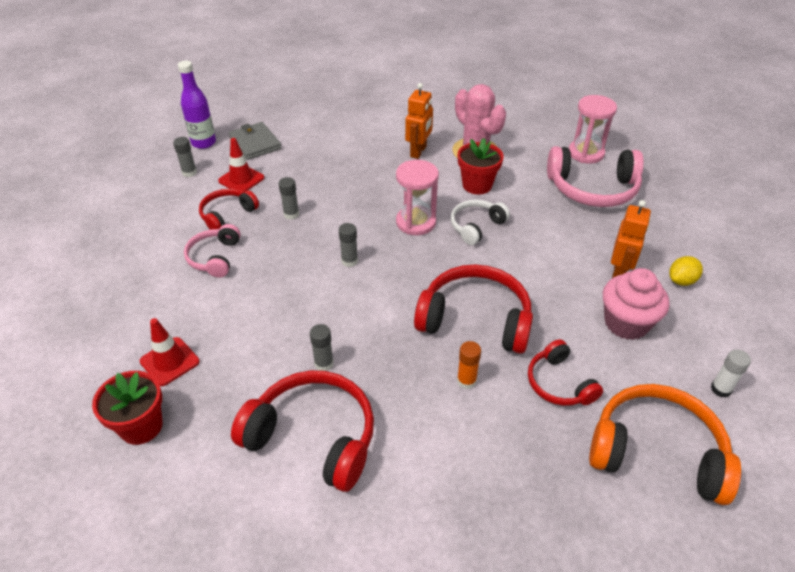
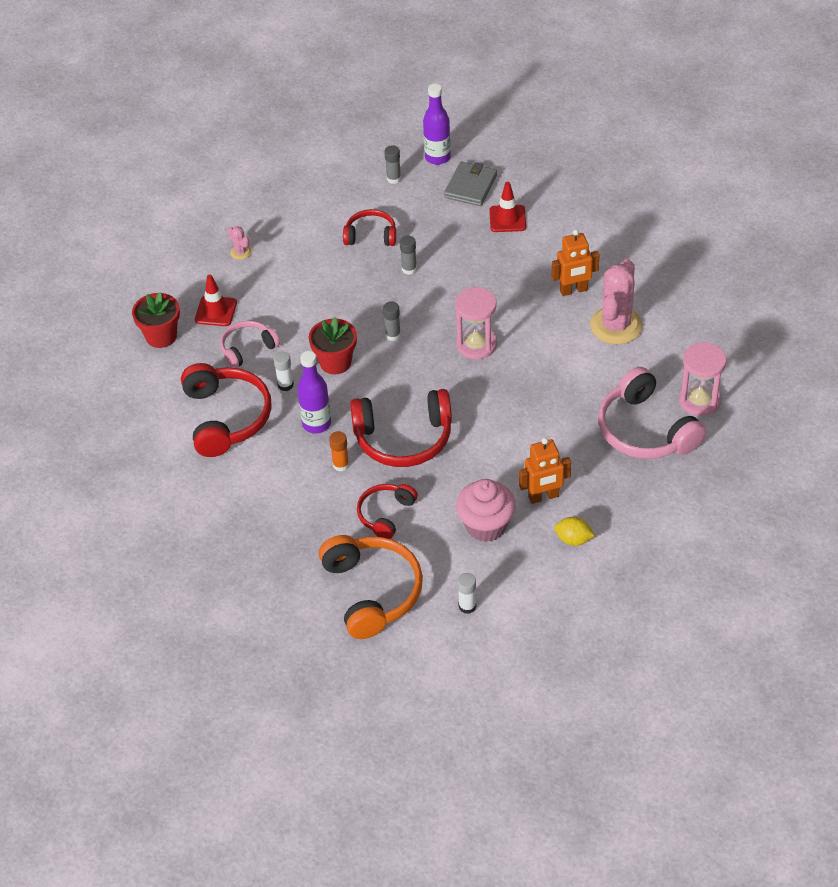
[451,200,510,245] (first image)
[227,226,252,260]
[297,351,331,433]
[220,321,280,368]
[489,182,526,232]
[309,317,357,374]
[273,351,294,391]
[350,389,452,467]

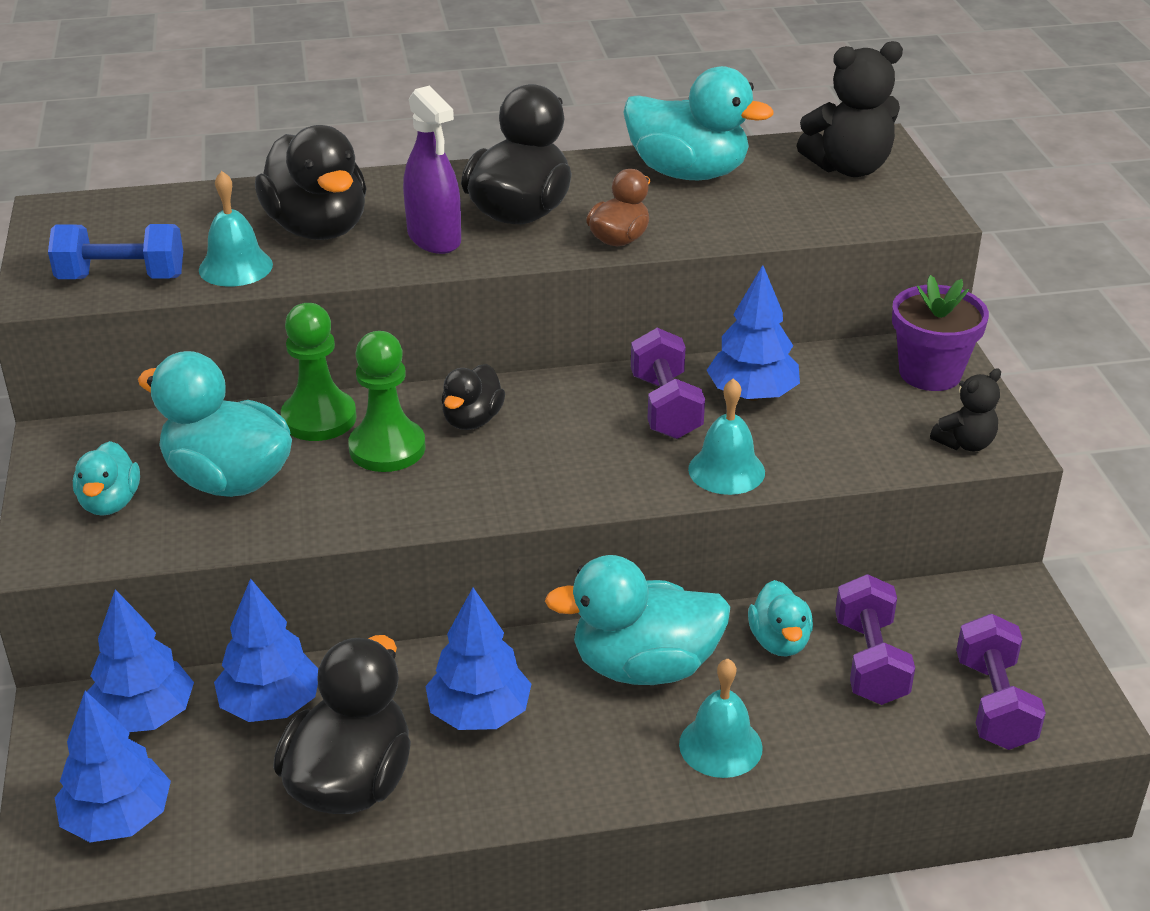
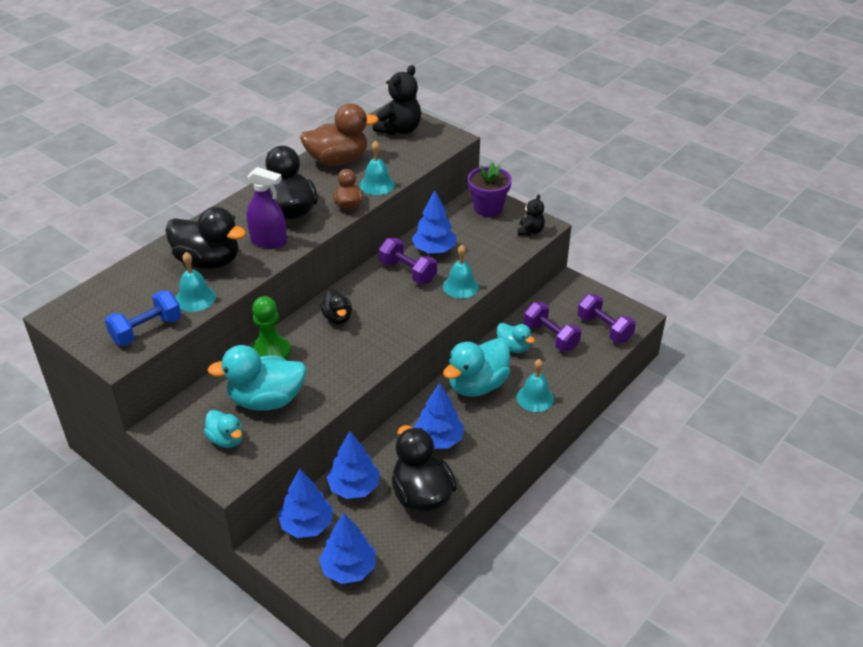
[348,331,425,472] (first image)
[360,141,395,195]
[300,103,378,166]

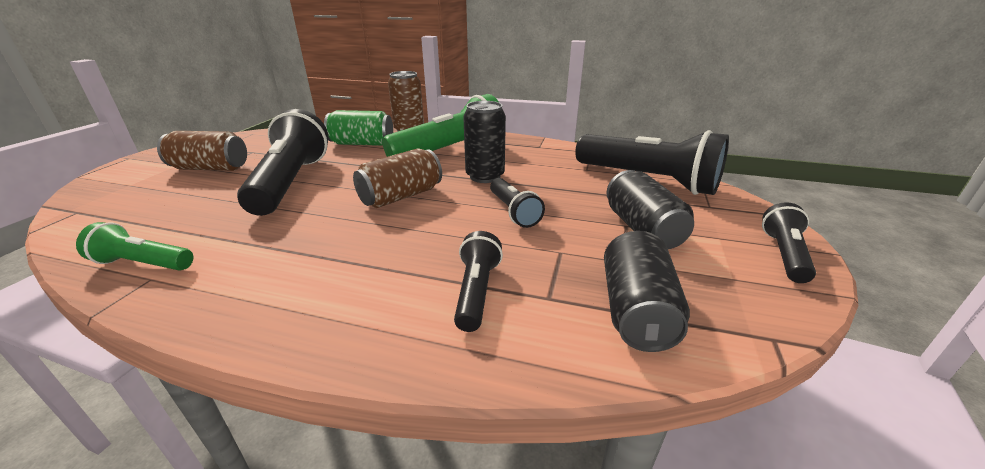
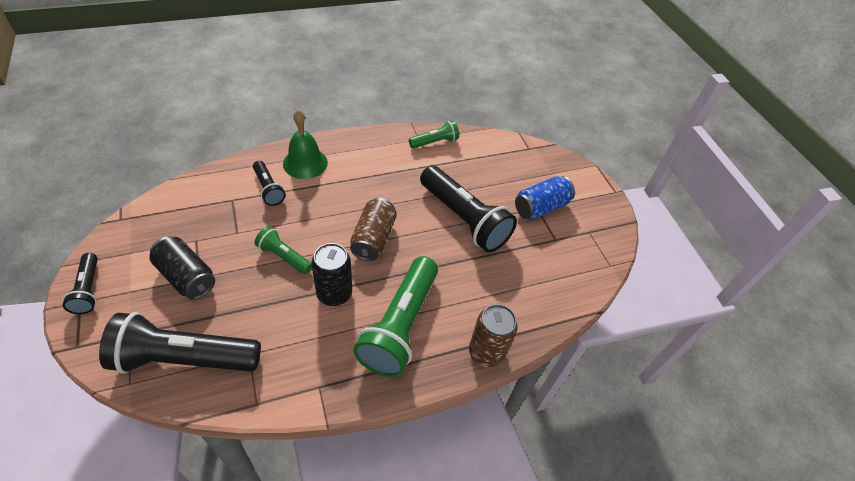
[324,110,393,146] (first image)
[604,231,690,352] (first image)
[283,110,328,179]
[515,176,575,220]
[254,226,312,274]

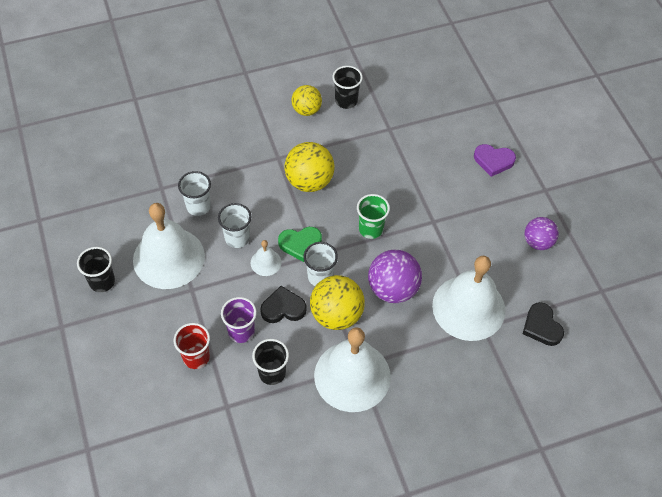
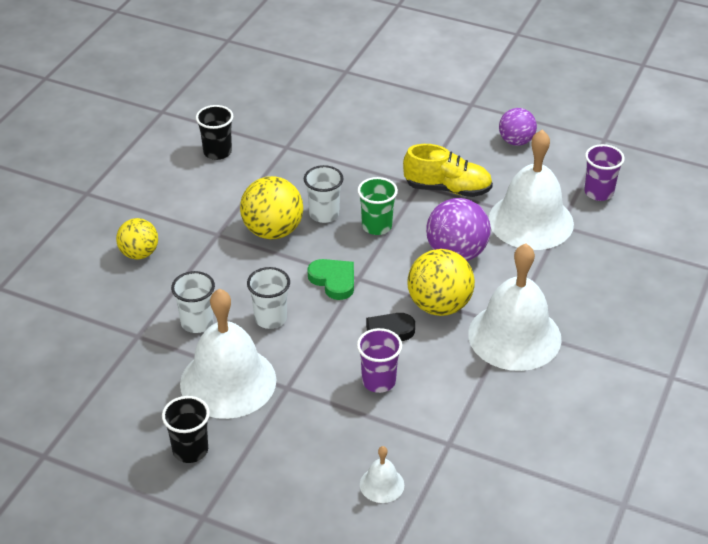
[174,323,210,369] (first image)
[252,339,289,385] (first image)
[474,144,516,177] (first image)
[403,144,493,197]
[360,446,404,503]
[116,218,158,260]
[304,165,343,223]
[584,144,625,201]
[307,259,354,300]

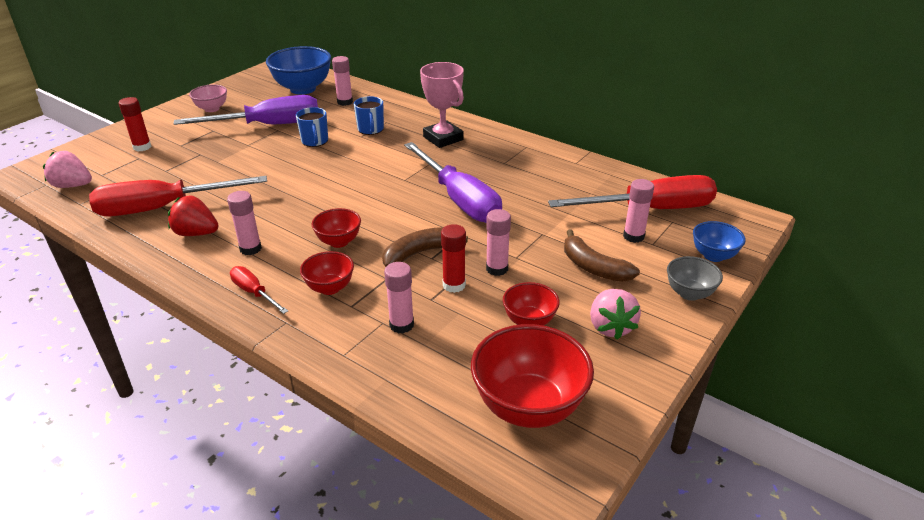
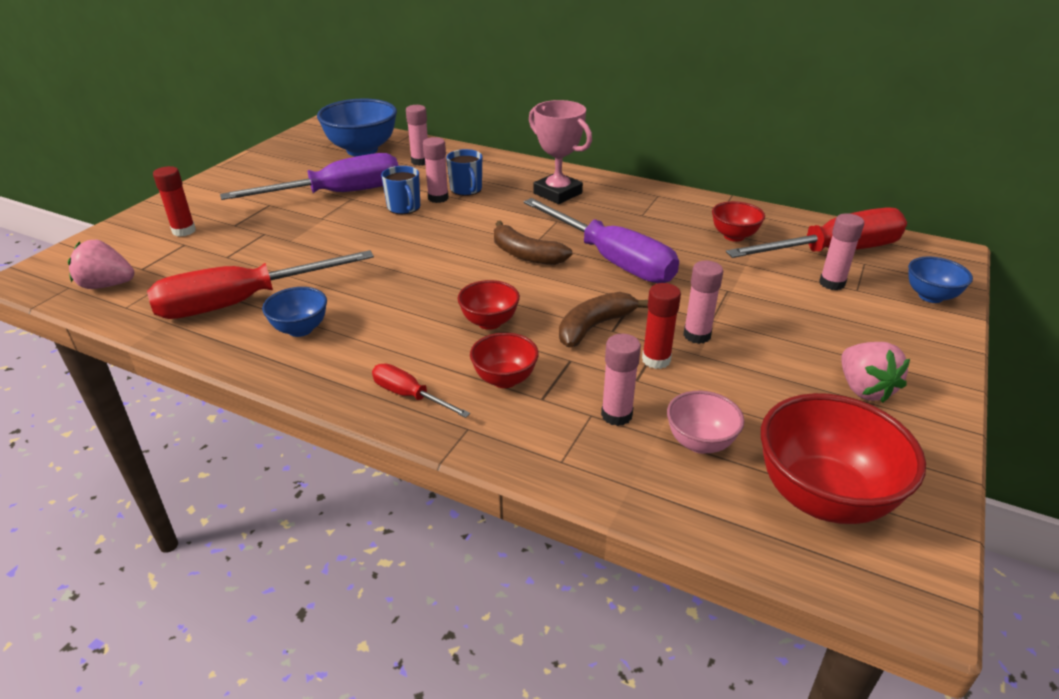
[667,256,723,301] (first image)
[667,391,745,454]
[423,137,449,203]
[712,201,765,242]
[494,221,572,265]
[262,287,327,337]

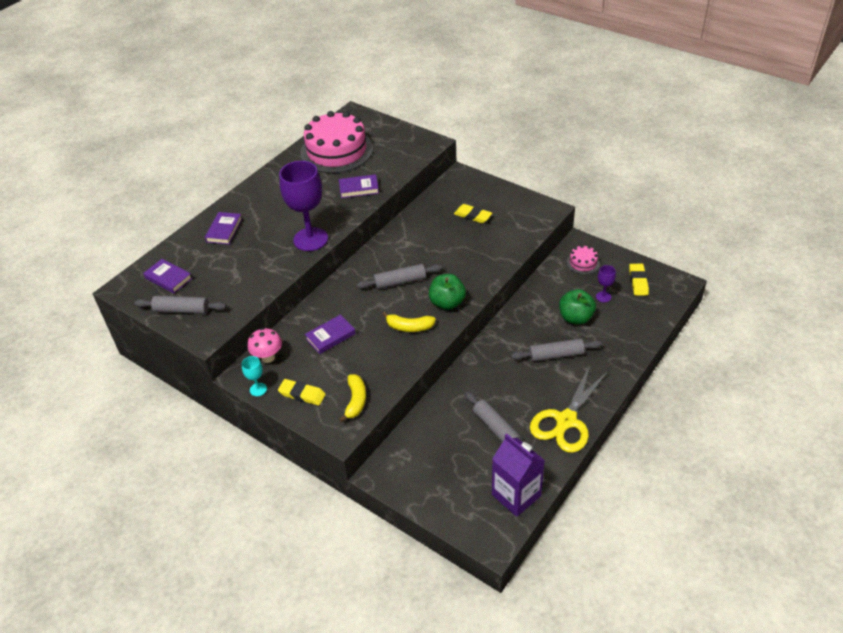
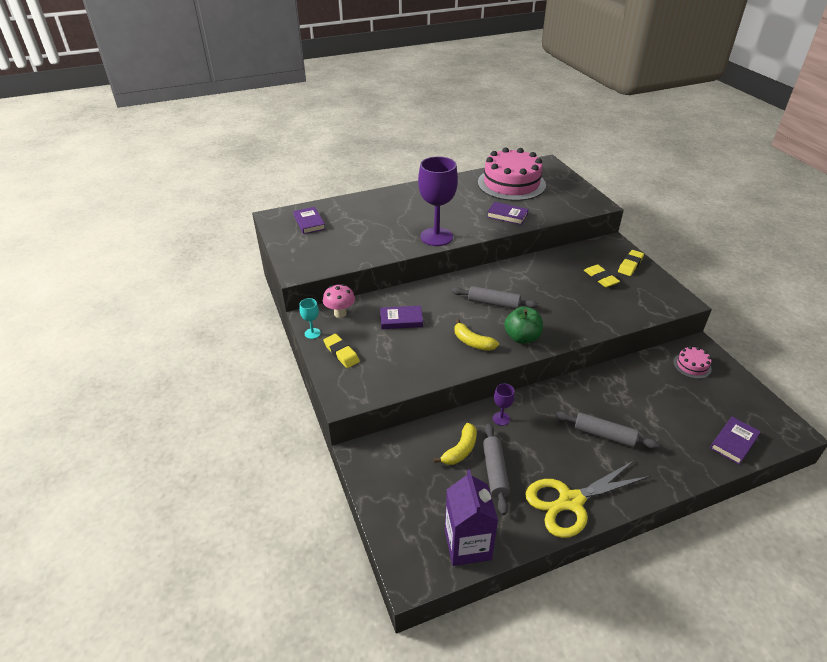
[134,296,226,314] (first image)
[559,289,596,325] (first image)
[710,417,761,465]
[433,423,477,465]
[493,384,515,426]
[618,250,644,276]

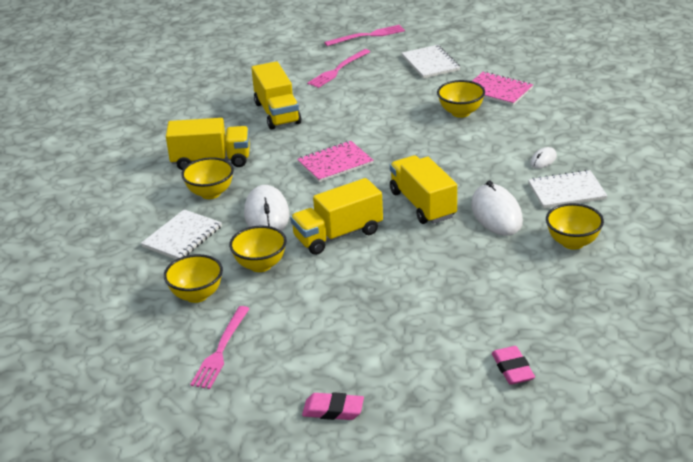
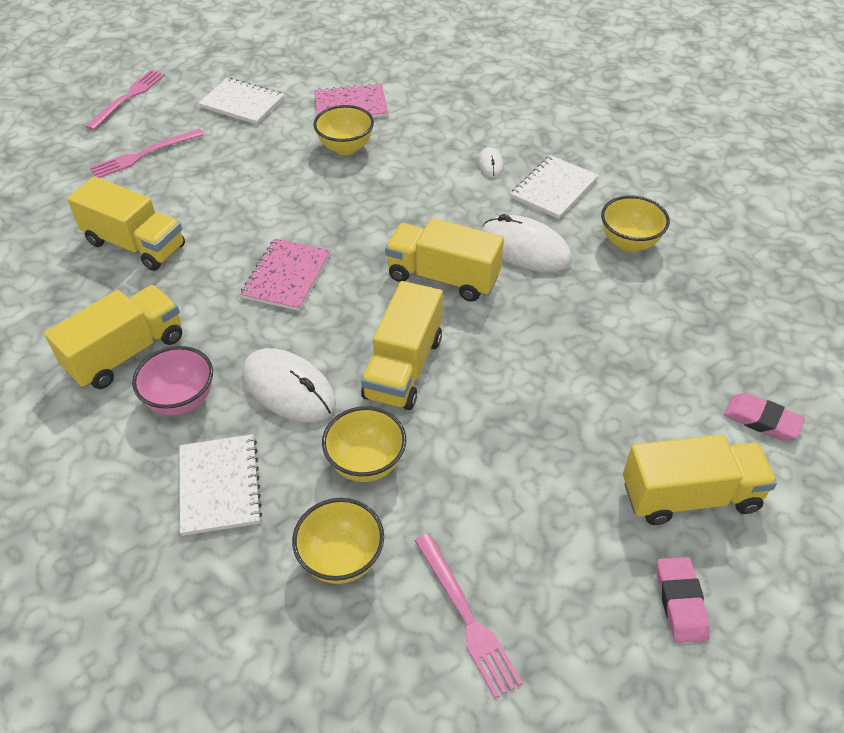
[623,434,777,525]
[132,346,213,415]
[657,557,710,643]
[89,129,204,178]

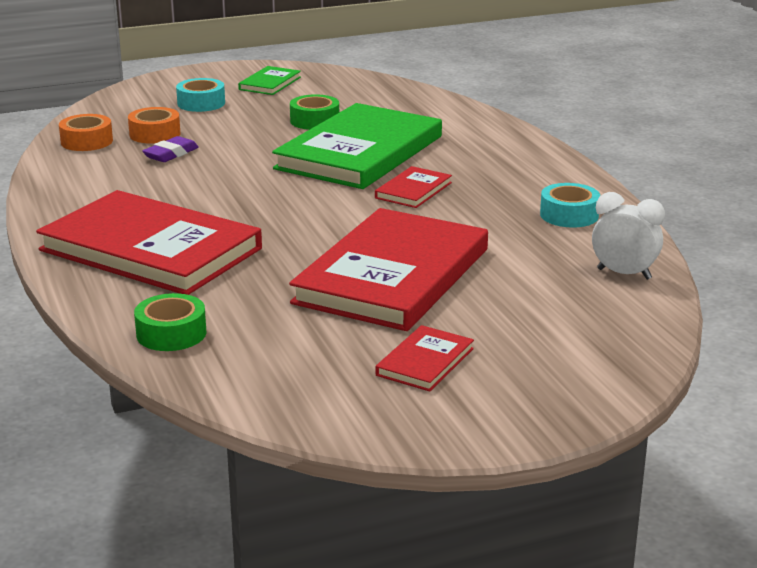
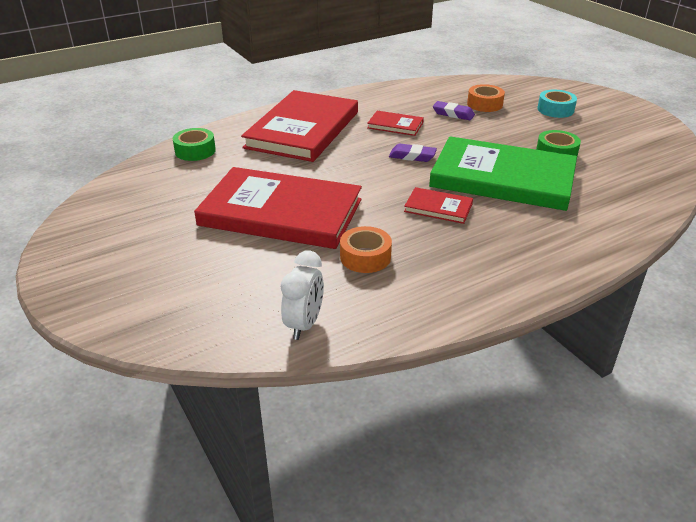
[238,66,301,95] (first image)
[540,183,600,228] (first image)
[389,144,437,162]
[340,226,392,273]
[367,111,424,136]

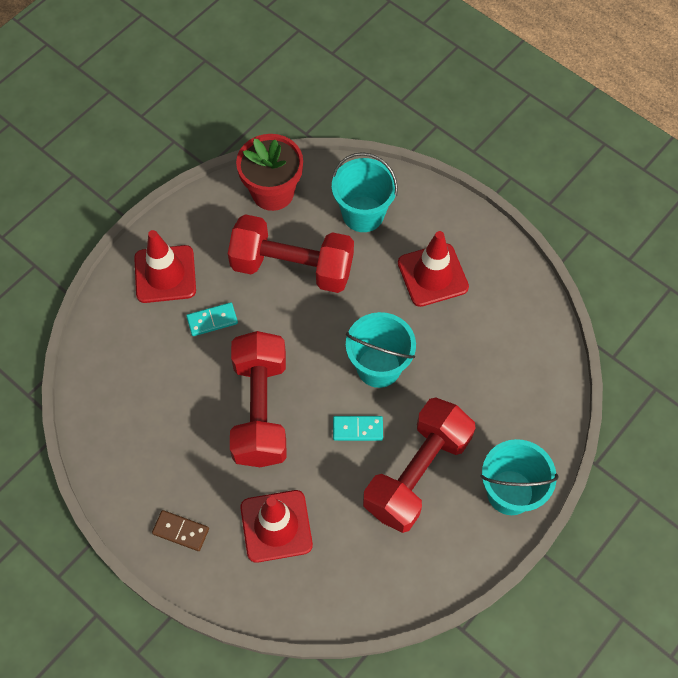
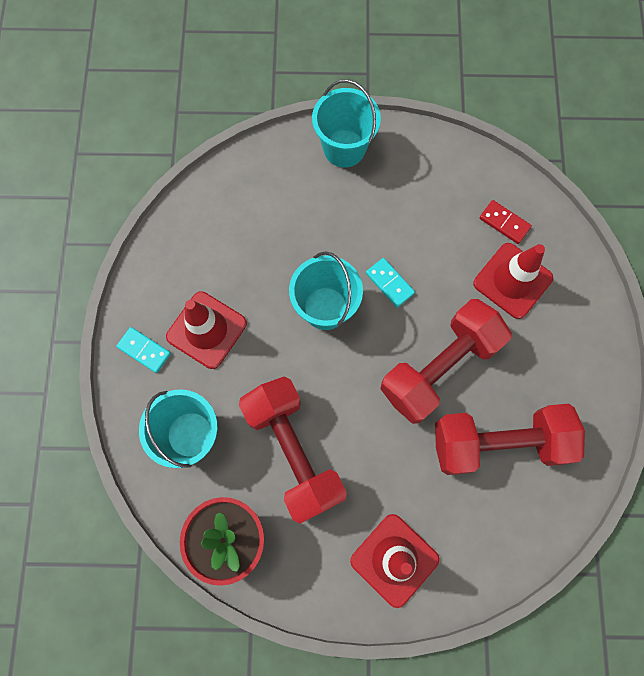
[152,510,209,551] (first image)
[479,200,532,244]
[116,327,171,373]
[435,404,585,475]

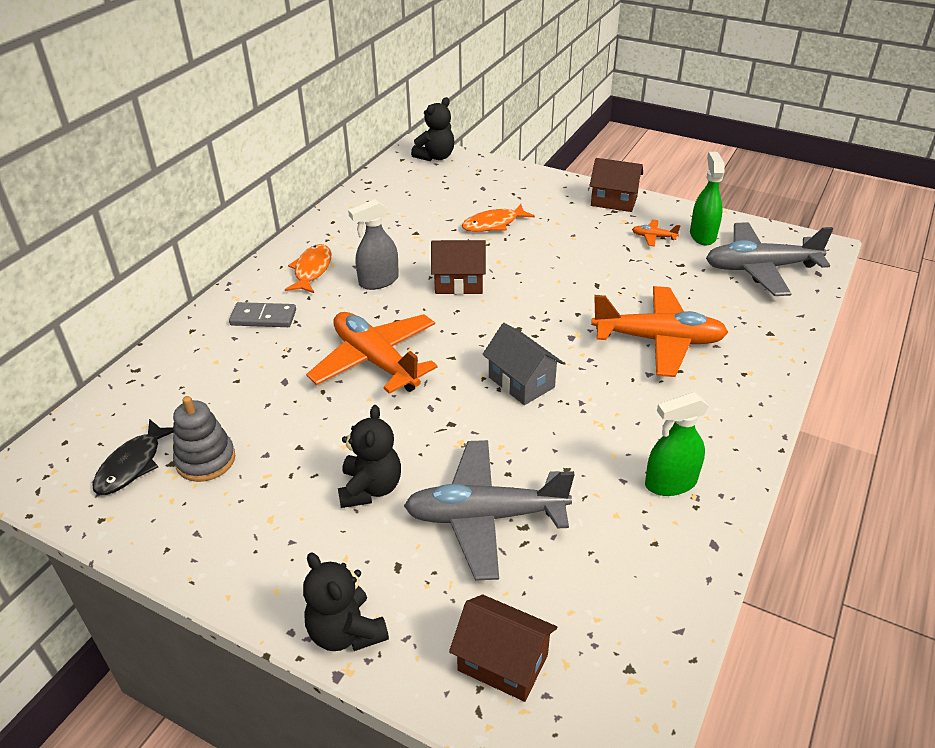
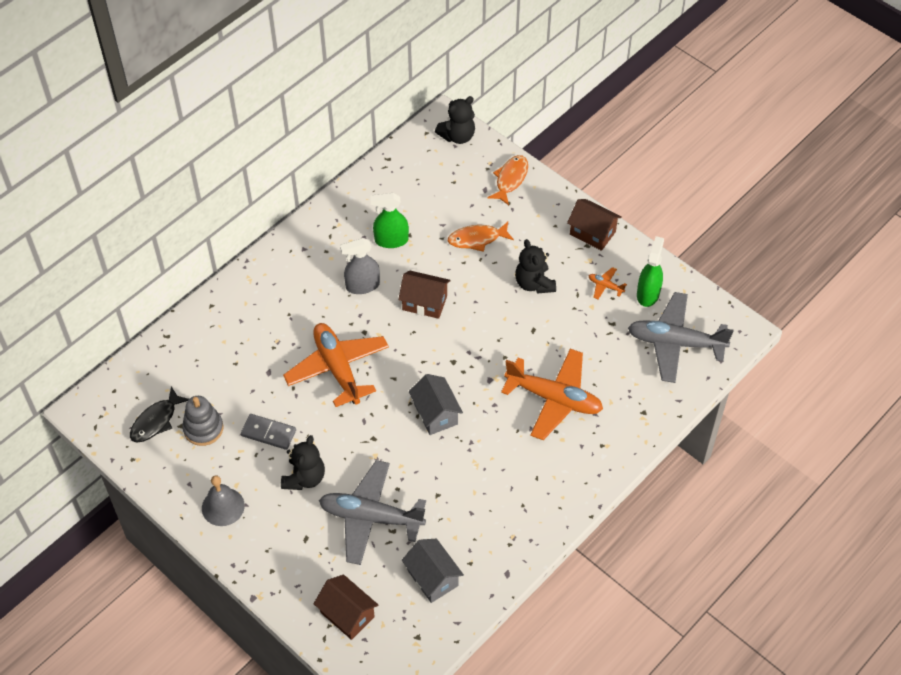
[202,475,245,526]
[402,539,464,603]
[241,414,296,450]
[487,155,528,205]
[515,239,556,294]
[370,193,409,248]

